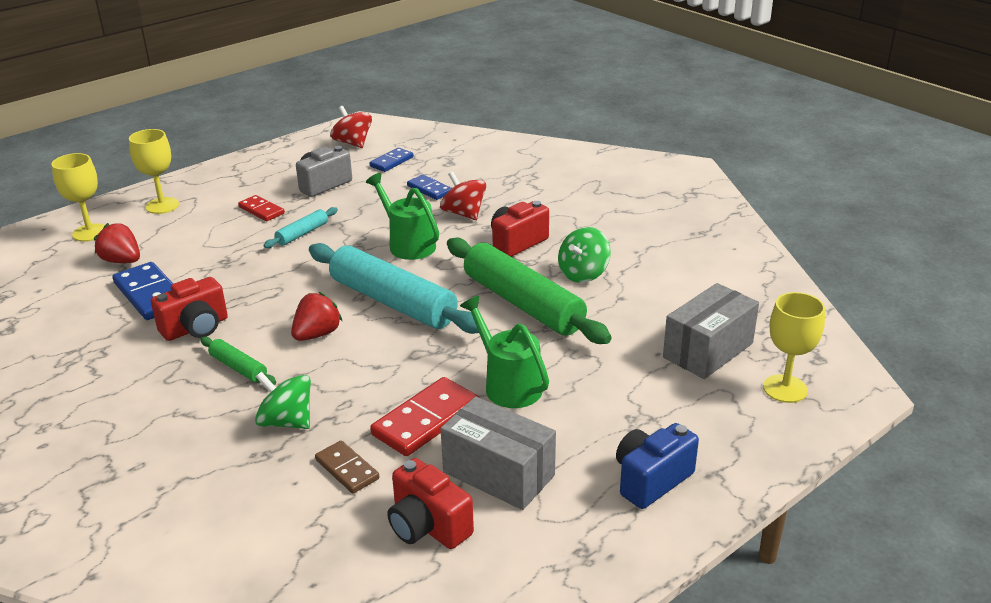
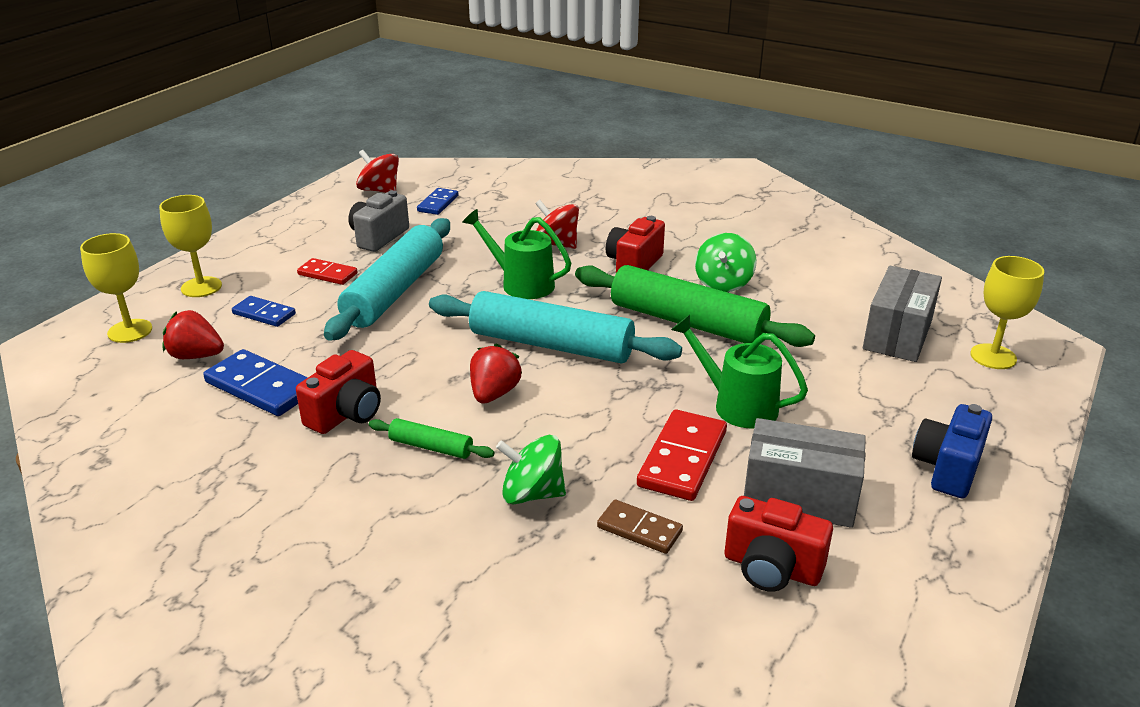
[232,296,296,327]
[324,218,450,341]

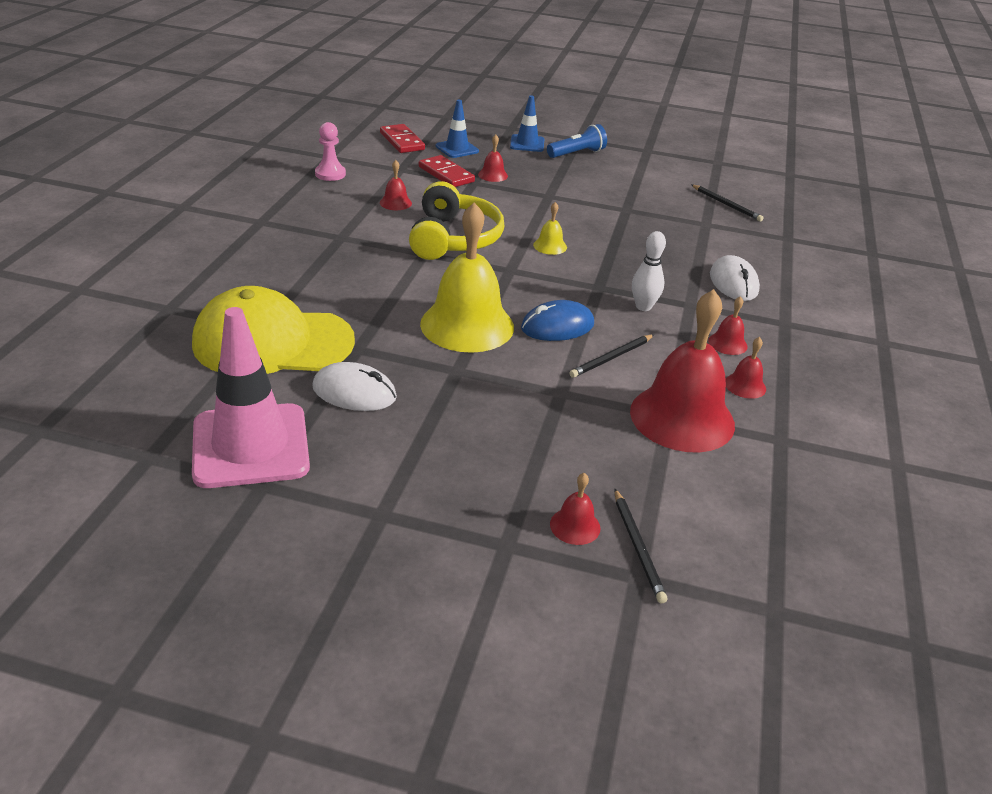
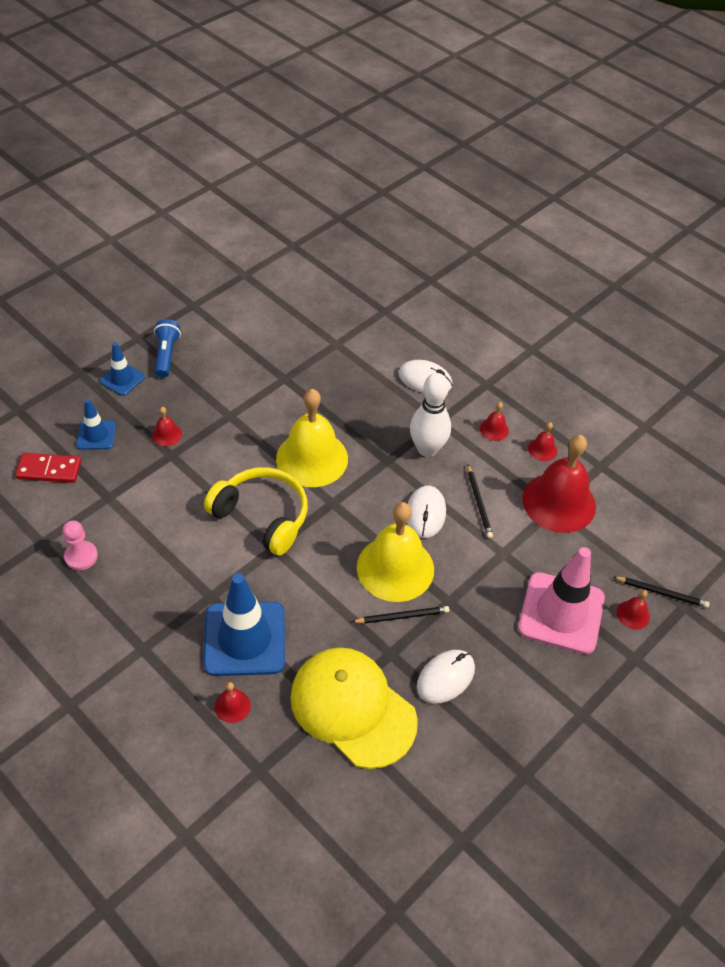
[419,155,475,187] (first image)
[203,573,285,676]
[518,547,605,654]
[215,682,251,723]
[352,606,449,624]
[407,486,446,538]
[290,648,418,769]
[276,389,348,487]
[410,373,451,457]

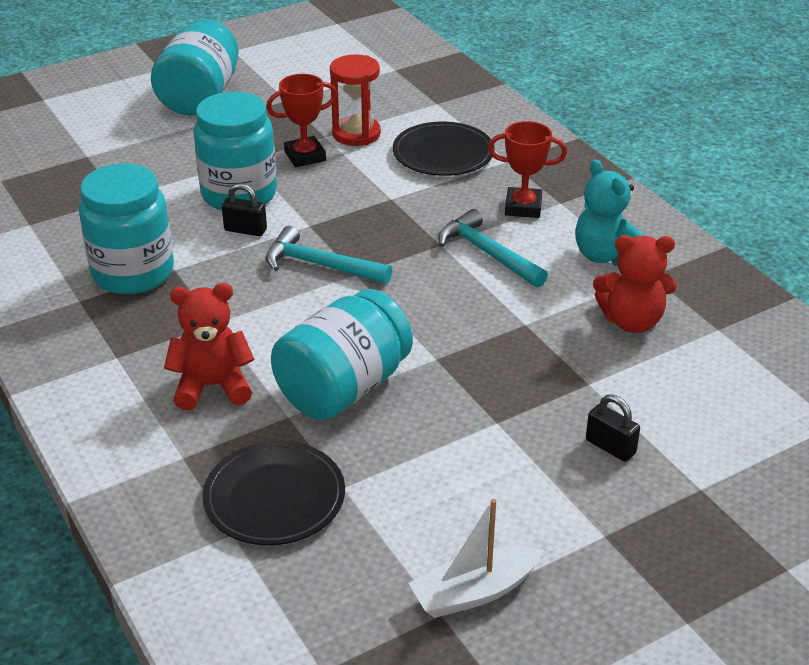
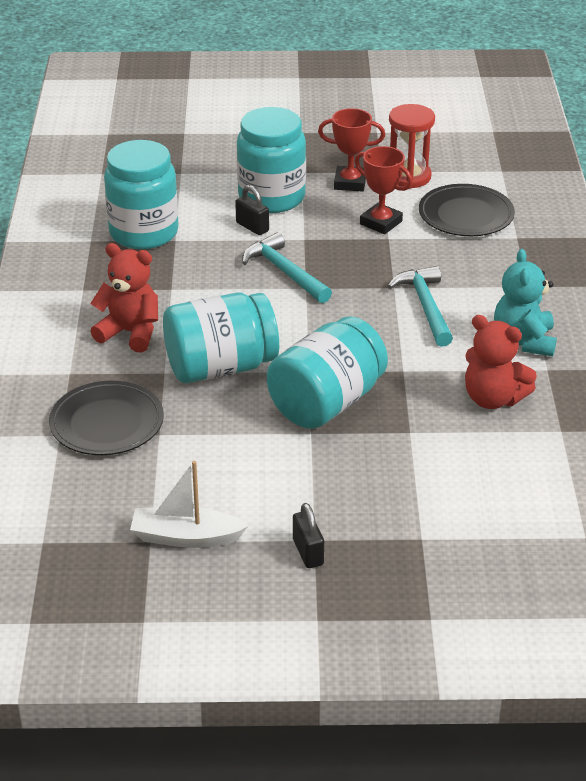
[267,316,388,429]
[355,146,413,234]
[293,503,324,568]

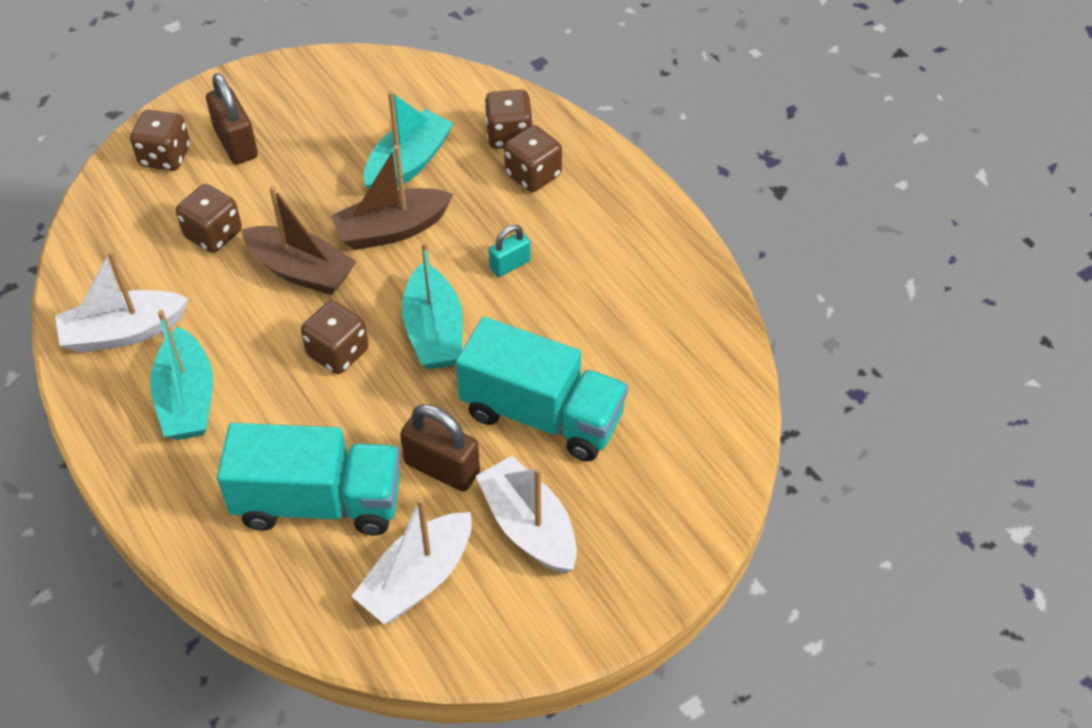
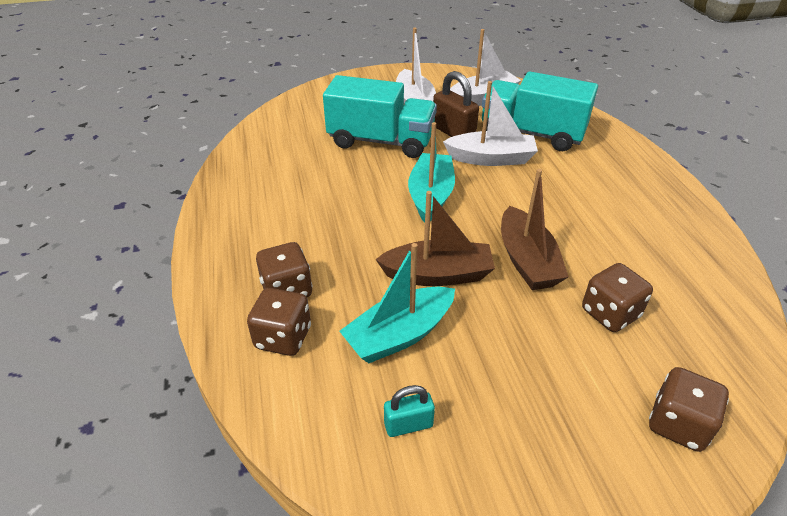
[150,310,213,440] (first image)
[206,73,258,164] (first image)
[301,301,369,374] (first image)
[443,81,538,166]
[384,385,435,437]
[501,169,569,290]
[323,75,437,158]

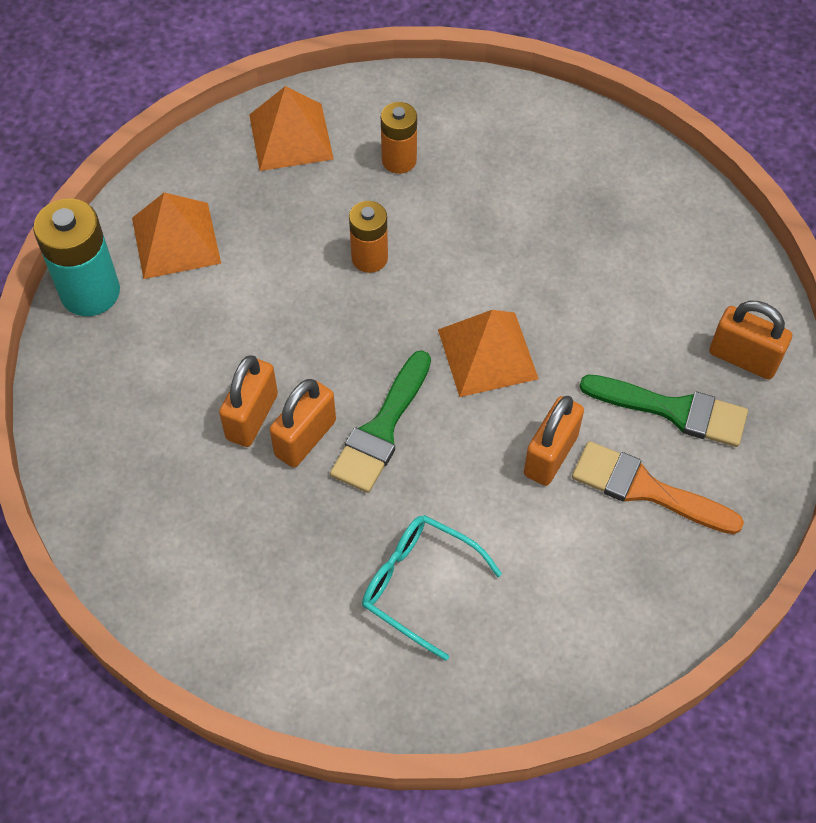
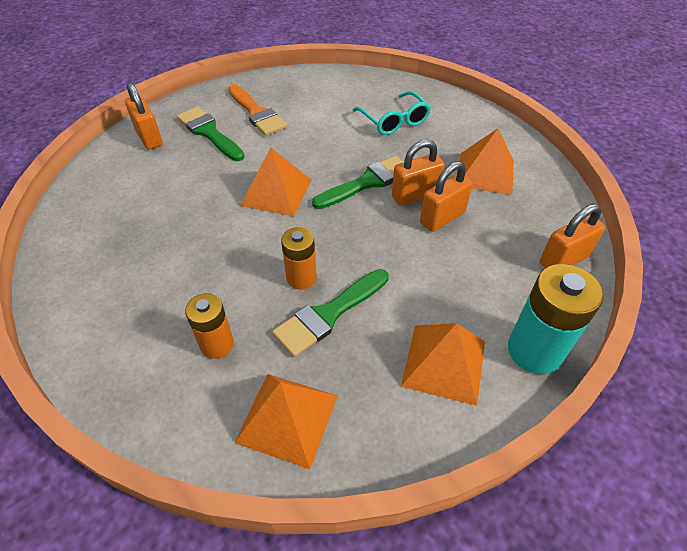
[272,269,389,357]
[460,128,514,195]
[540,204,605,268]

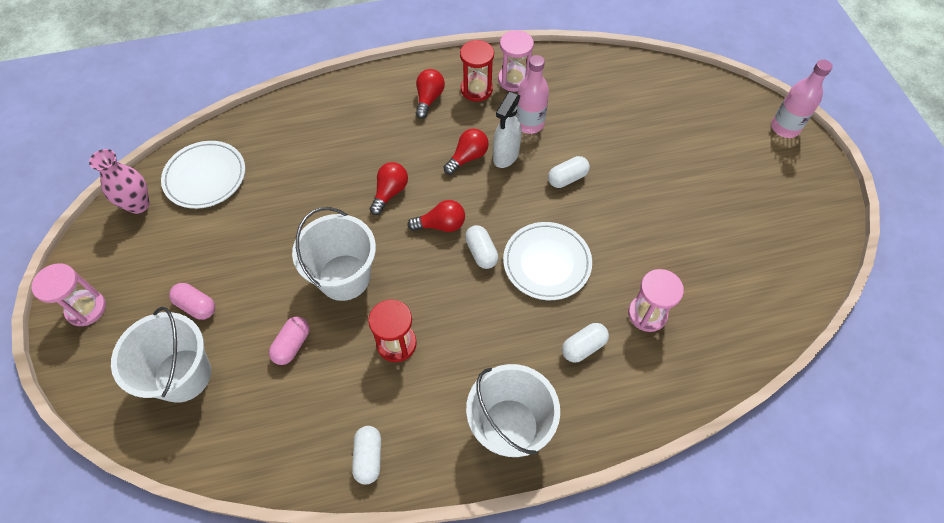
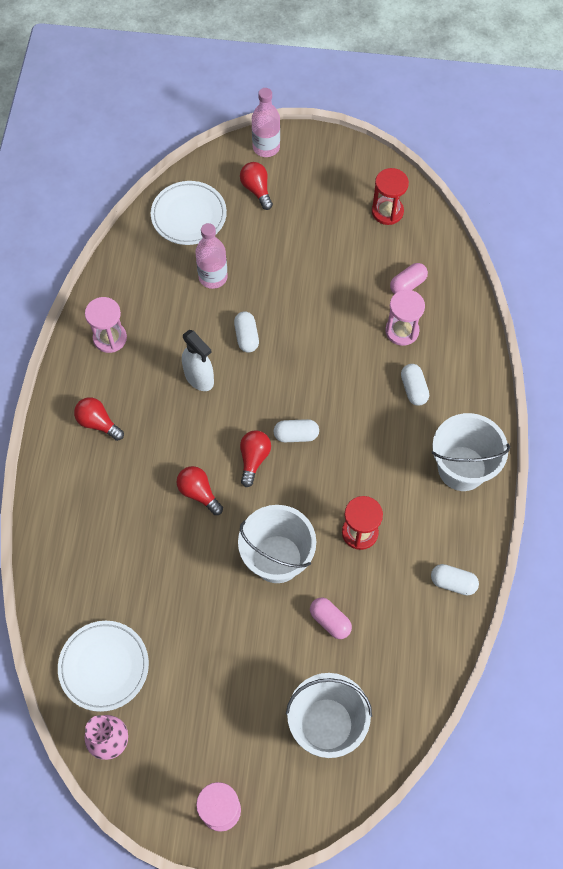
[390,263,428,294]
[240,162,273,210]
[372,168,409,225]
[151,181,227,245]
[195,223,228,289]

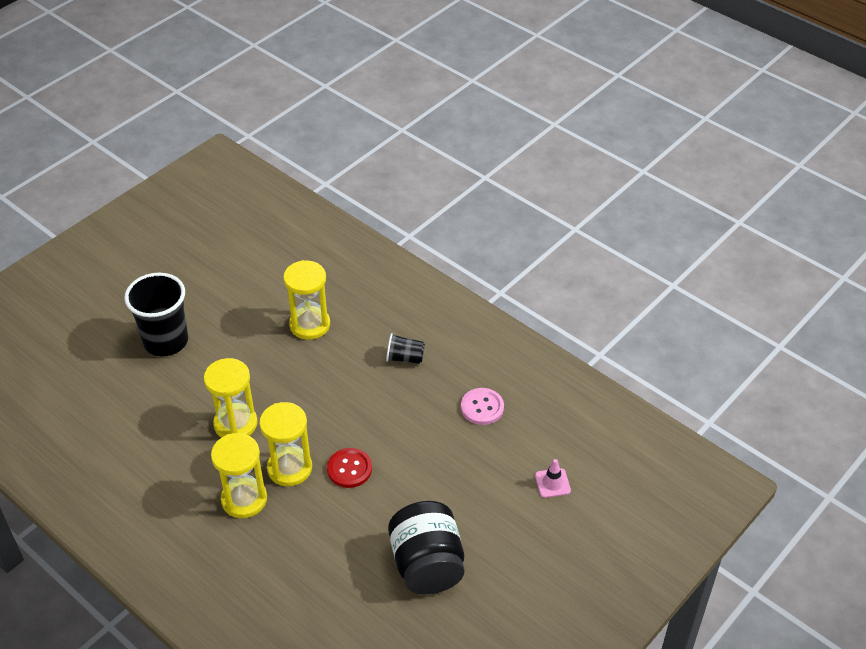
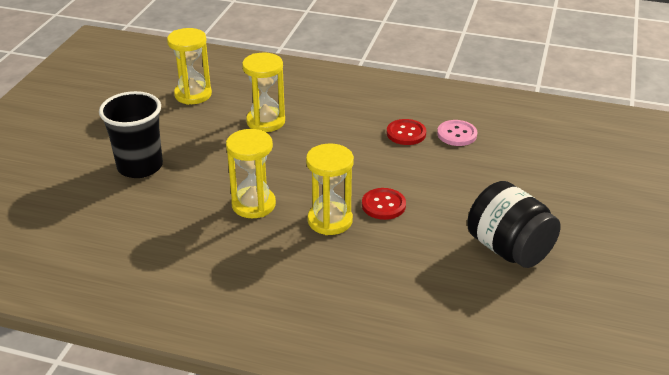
[386,333,425,364] (first image)
[535,459,571,498] (first image)
[387,119,426,145]
[167,28,212,105]

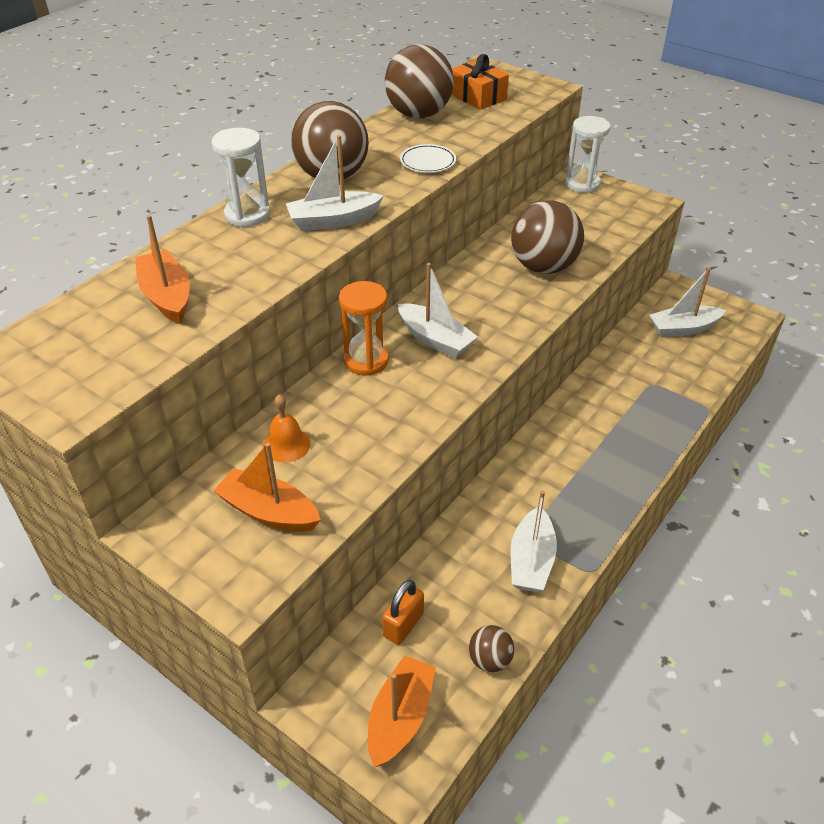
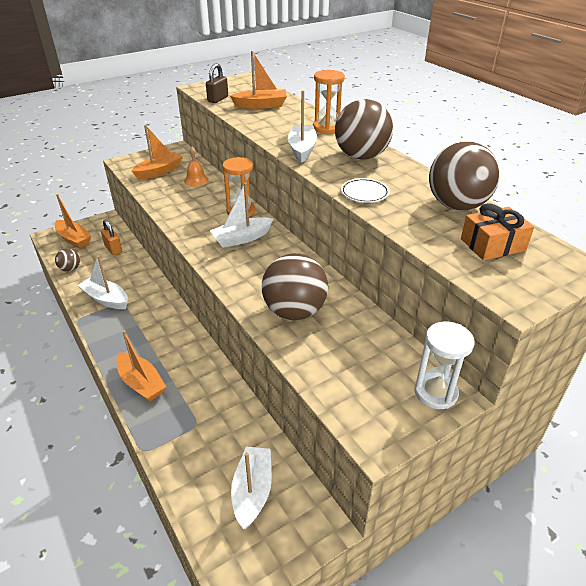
[116,330,166,402]
[206,63,228,103]
[313,70,345,134]

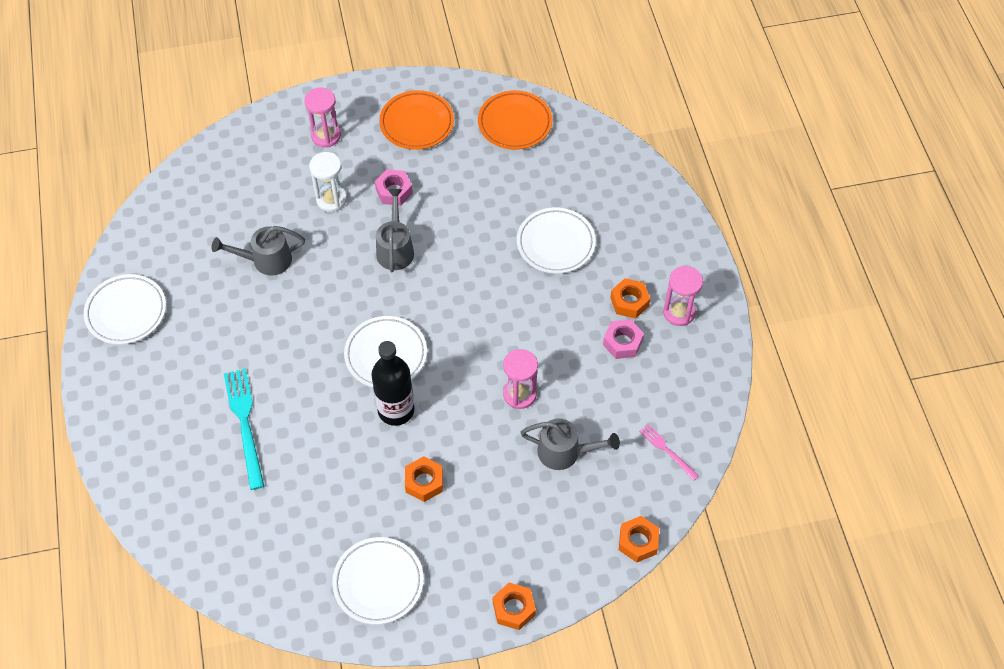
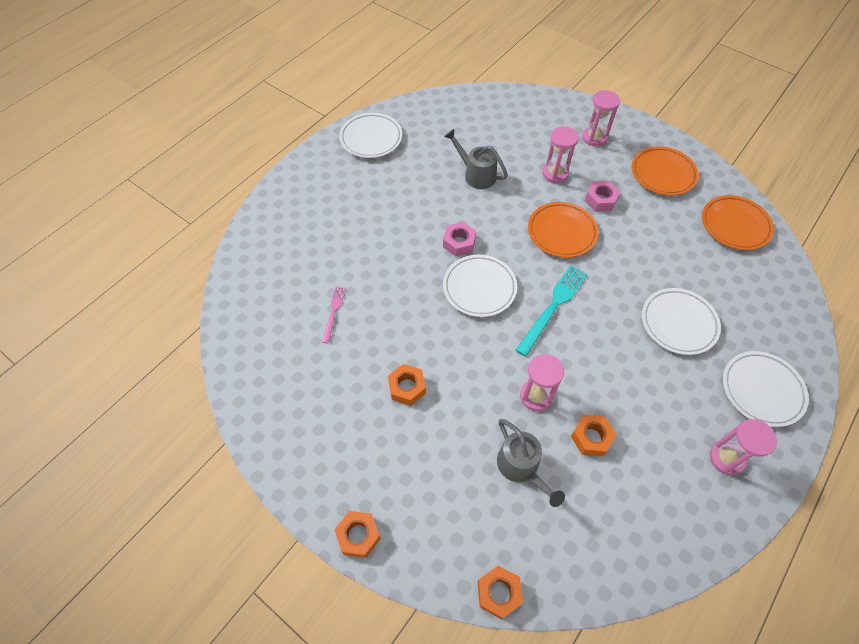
[371,341,414,426] (first image)
[516,265,588,357]
[723,351,809,427]
[443,222,476,256]
[571,415,617,456]
[322,286,346,343]
[528,202,599,258]
[543,126,579,183]

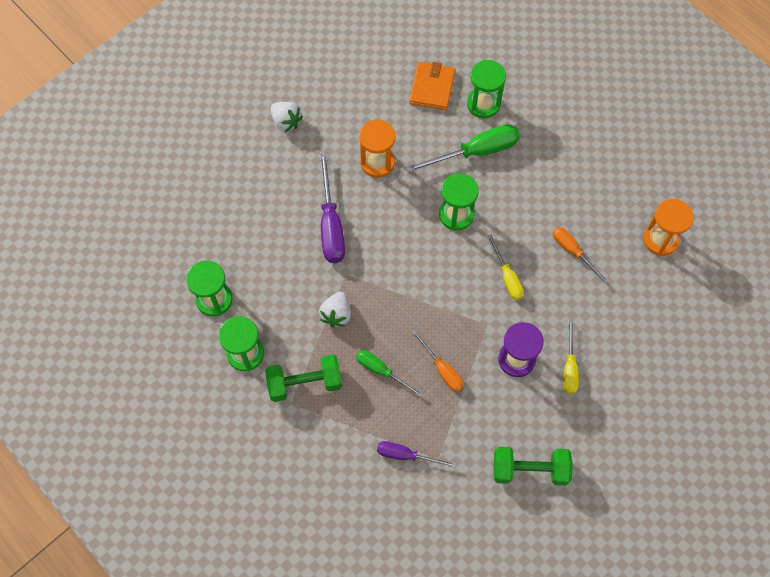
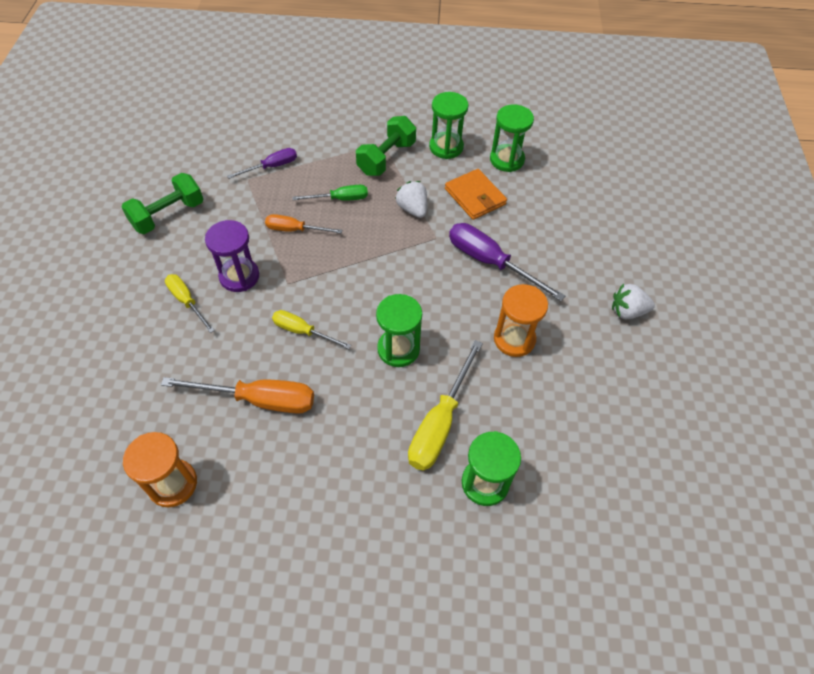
[445,169,507,220]
[408,340,483,471]
[161,377,314,414]

